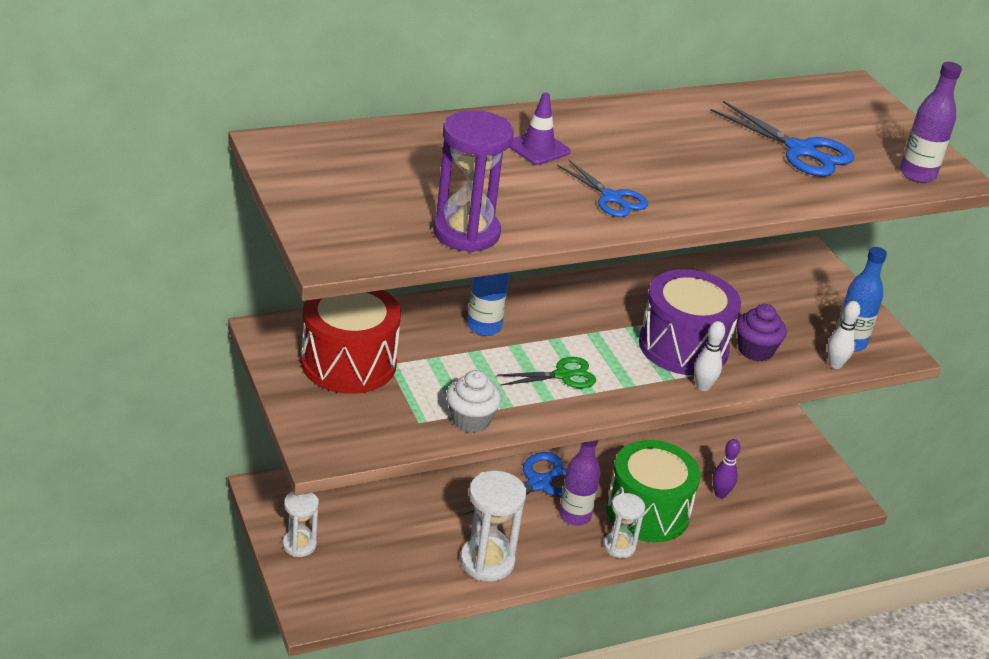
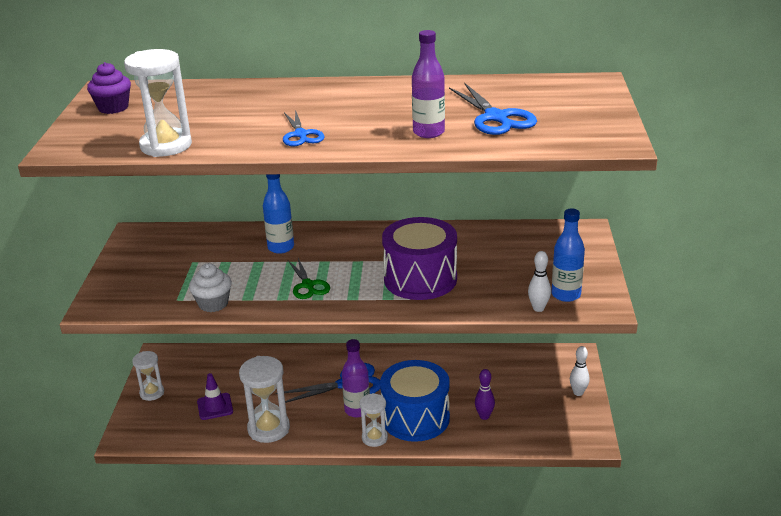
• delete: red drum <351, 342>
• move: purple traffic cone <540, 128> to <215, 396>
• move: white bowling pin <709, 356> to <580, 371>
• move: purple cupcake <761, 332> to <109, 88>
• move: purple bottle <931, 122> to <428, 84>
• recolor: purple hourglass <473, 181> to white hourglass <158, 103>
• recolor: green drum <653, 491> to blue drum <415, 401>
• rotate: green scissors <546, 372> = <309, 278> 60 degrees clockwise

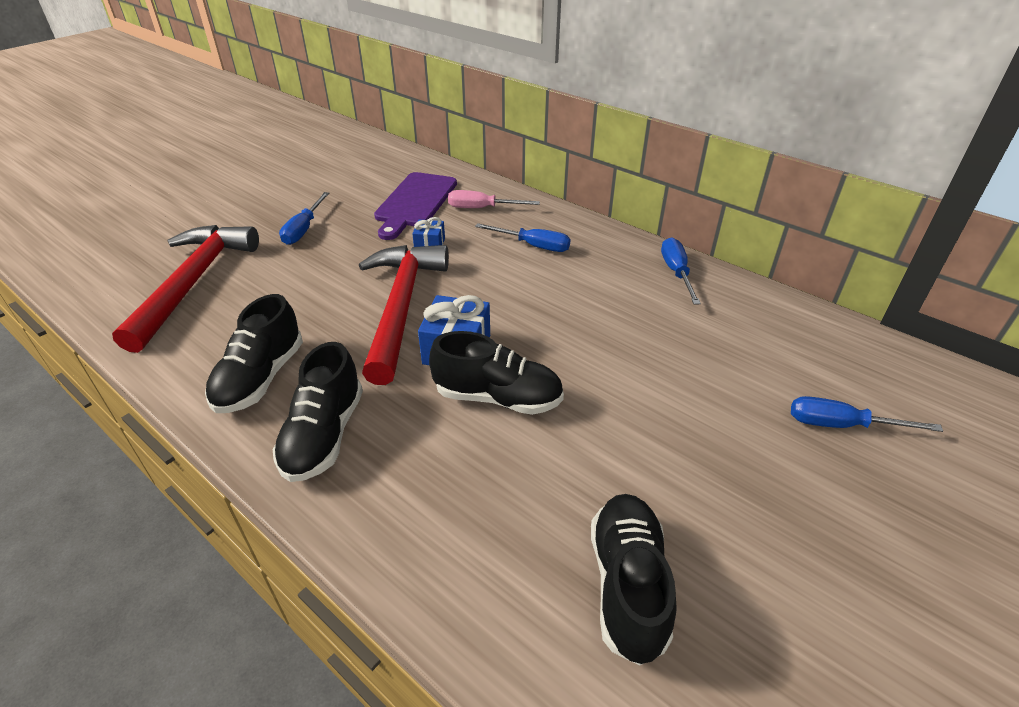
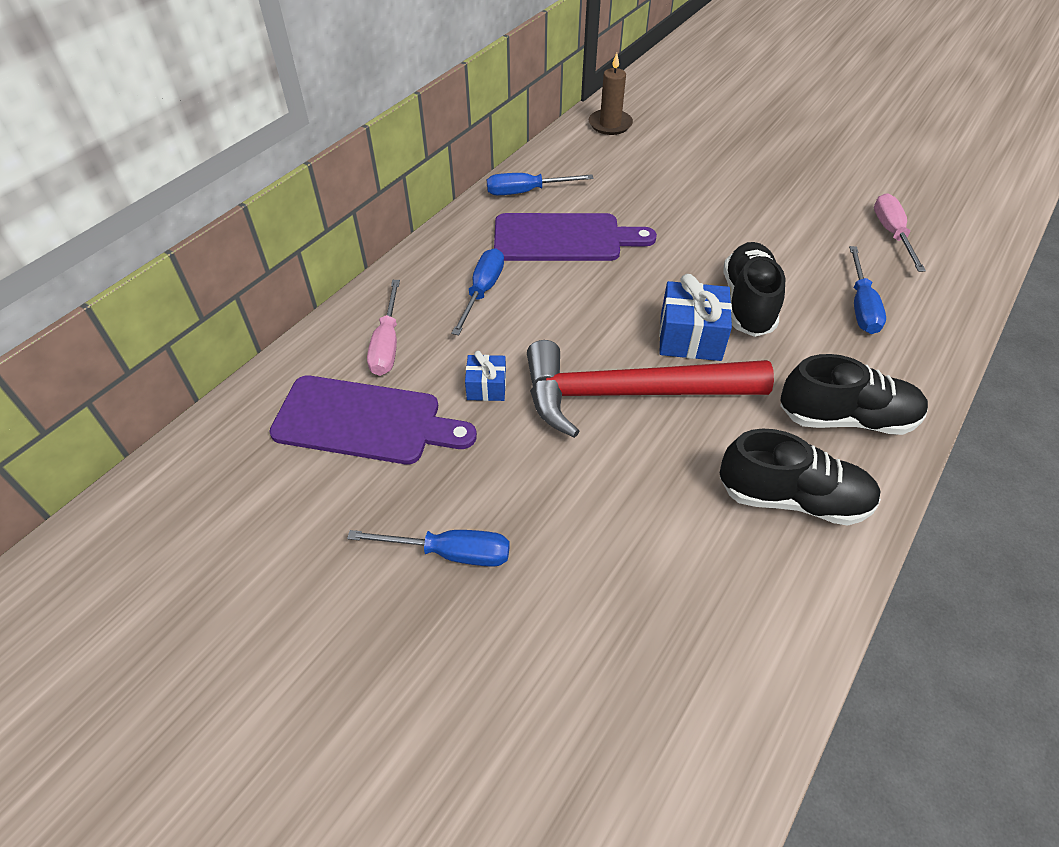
• delete: red hammer <185, 289>
• insert: purple cutting board <575, 237>
• insert: brown candle <611, 94>
• move: blue screwdriver <867, 414> to <867, 290>
• replace: black shoe <634, 579> to pink screwdriver <900, 232>

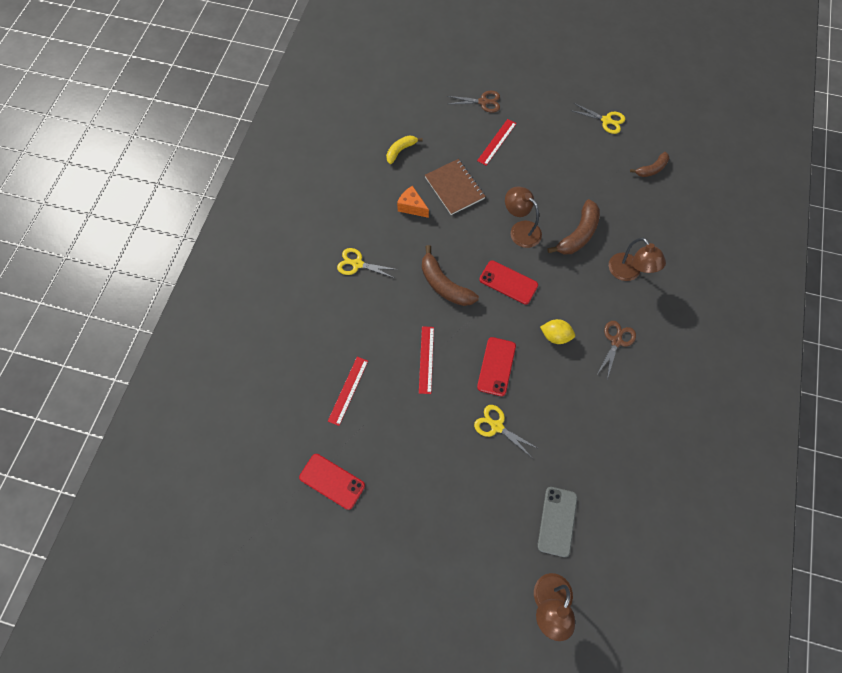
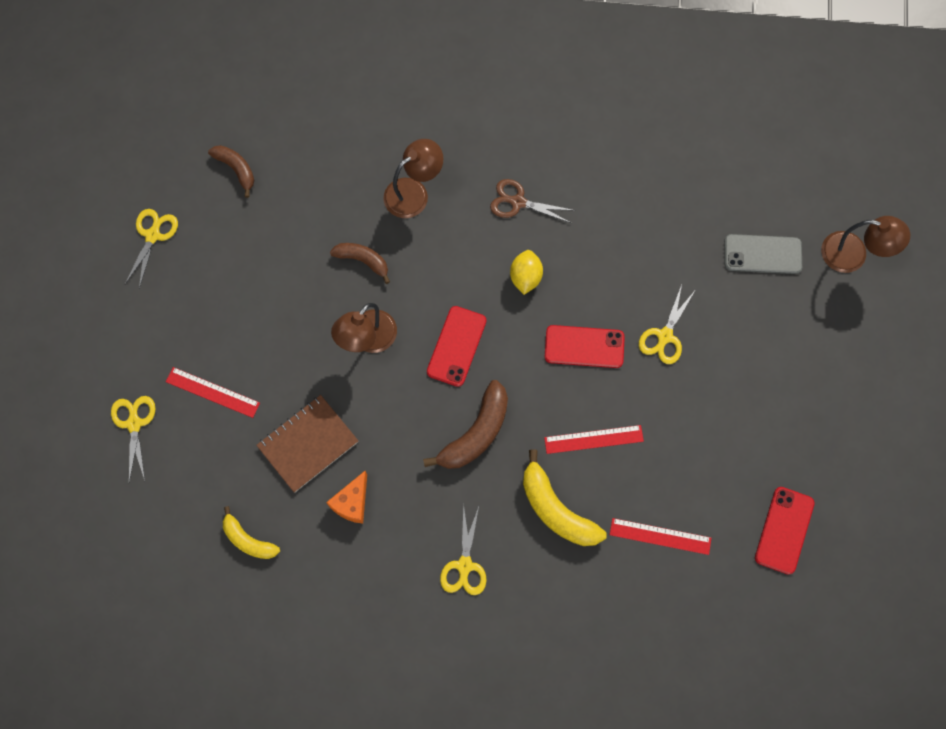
• insert: yellow banana <565, 497>
• recolor: brown scissors <474, 102> to yellow scissors <133, 439>
• resize: brown banana <573, 226> = <360, 263> x0.62

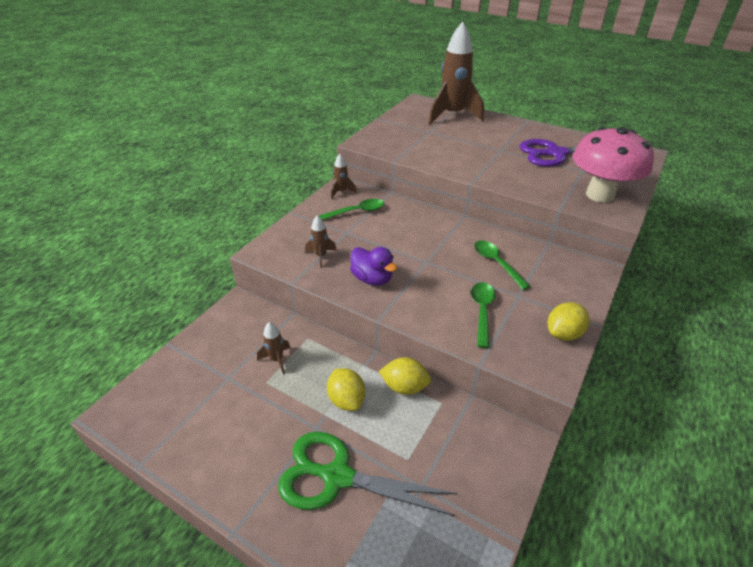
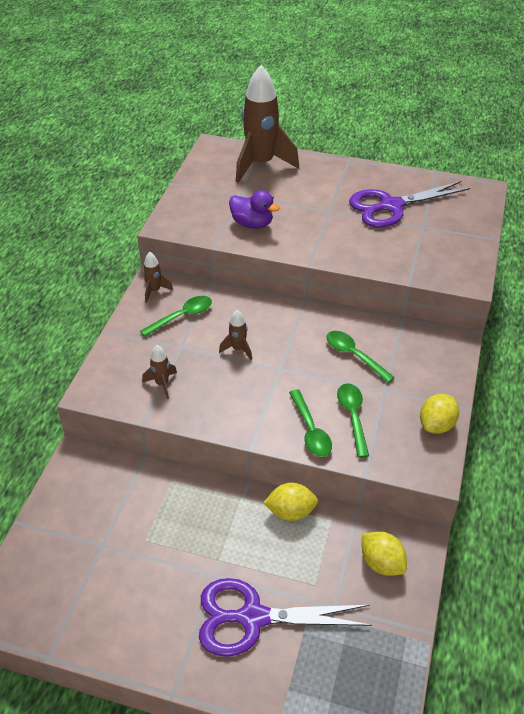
• delete: pink mushroom <613, 165>
• insert: green spoon <310, 423>
• move: brown rocket <274, 348> to <235, 335>
• move: yellow lemon <346, 389> to <384, 553>
• move: purple duck <373, 266> to <254, 209>
• recolor: green scissors <368, 474> to purple scissors <285, 617>

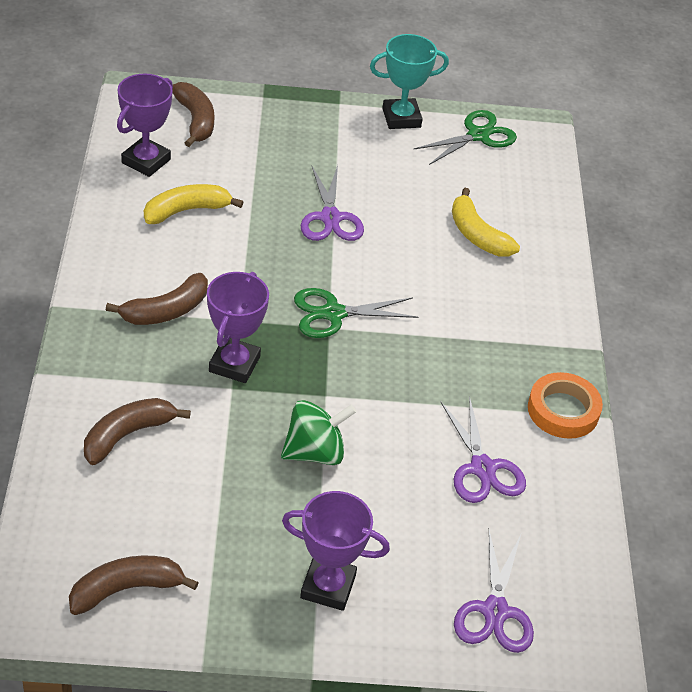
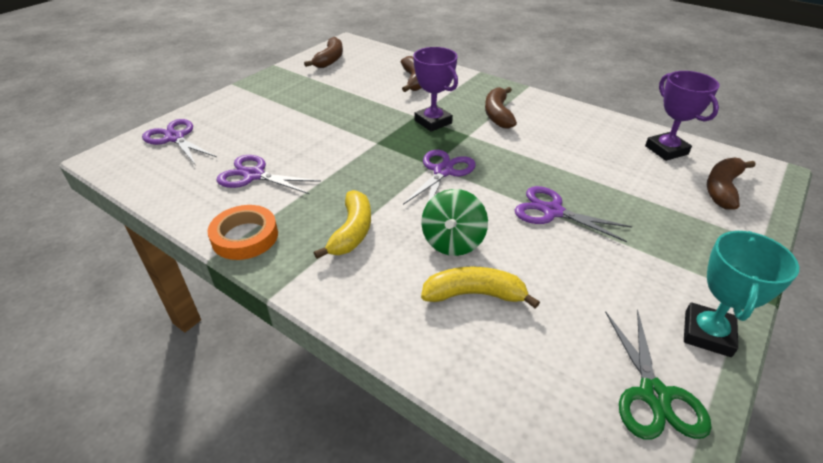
• delete: purple trophy <336, 551>
• move: yellow banana <193, 204> to <342, 224>
• move: green spinning top <318, 432> to <454, 222>
• recolor: green scissors <356, 313> to purple scissors <439, 177>
• rotate: brown banana <193, 114> = <731, 184> 105 degrees clockwise

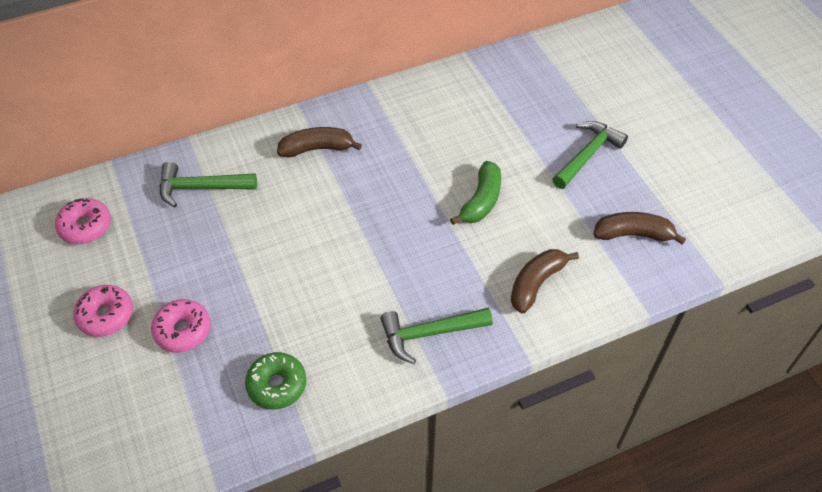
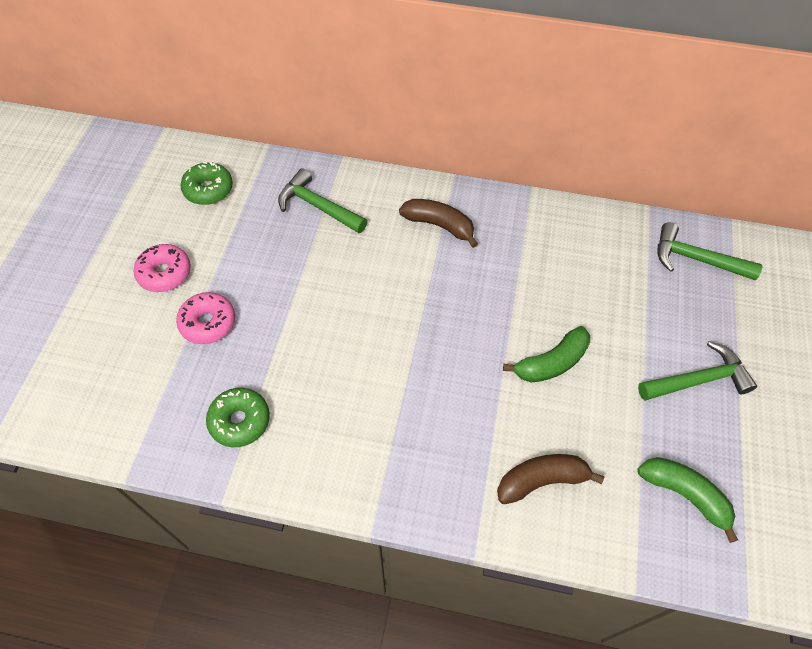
• move: green hammer <436, 336> to <710, 251>
• recolor: pink donut <83, 221> to green donut <207, 183>
• recolor: brown banana <639, 228> to green banana <687, 500>

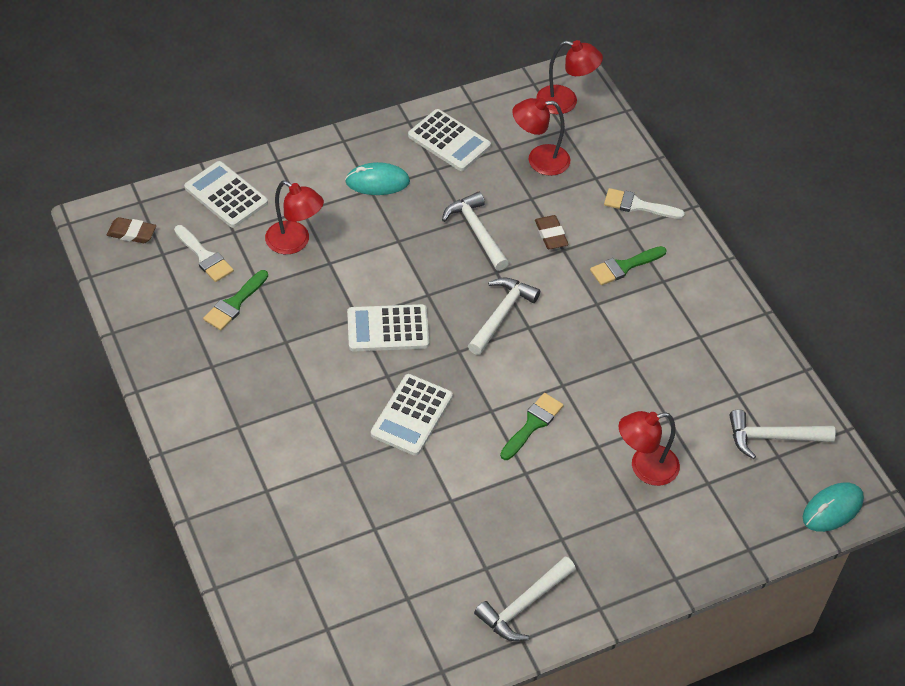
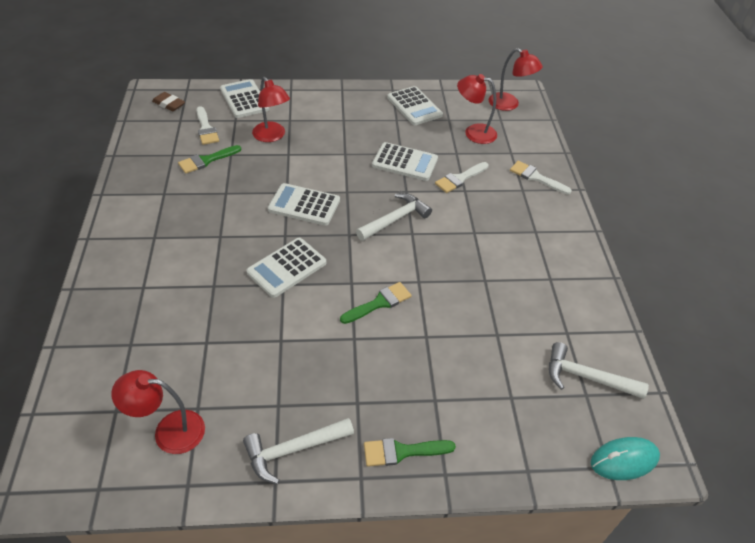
• delete: turquoise mouse <377, 178>
• move: green brush <628, 265> to <410, 452>
• move: red lamp <649, 448> to <158, 412>
• replace: white hammer <475, 231> to white calculator <405, 161>
• replace: brown eraser <552, 232> to white brush <462, 177>

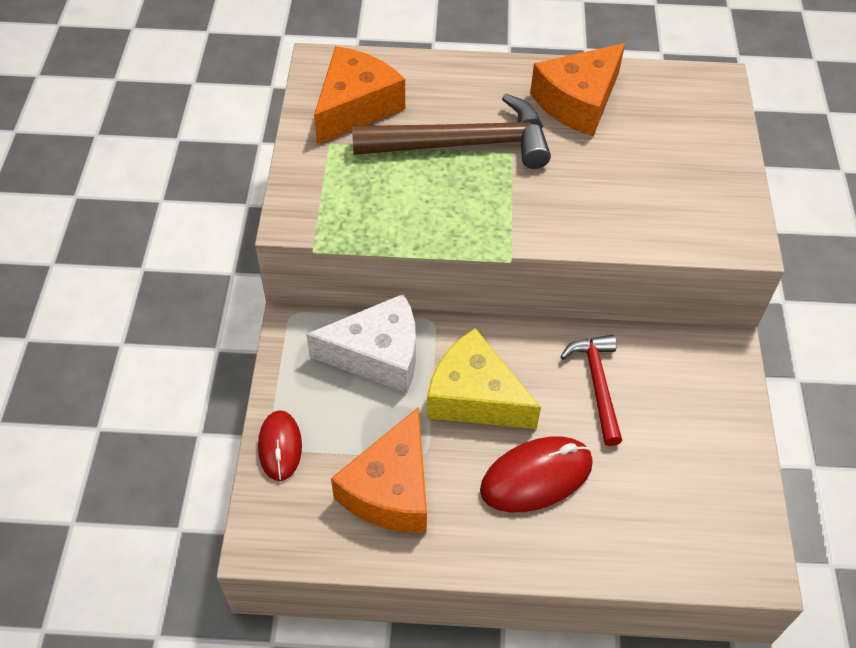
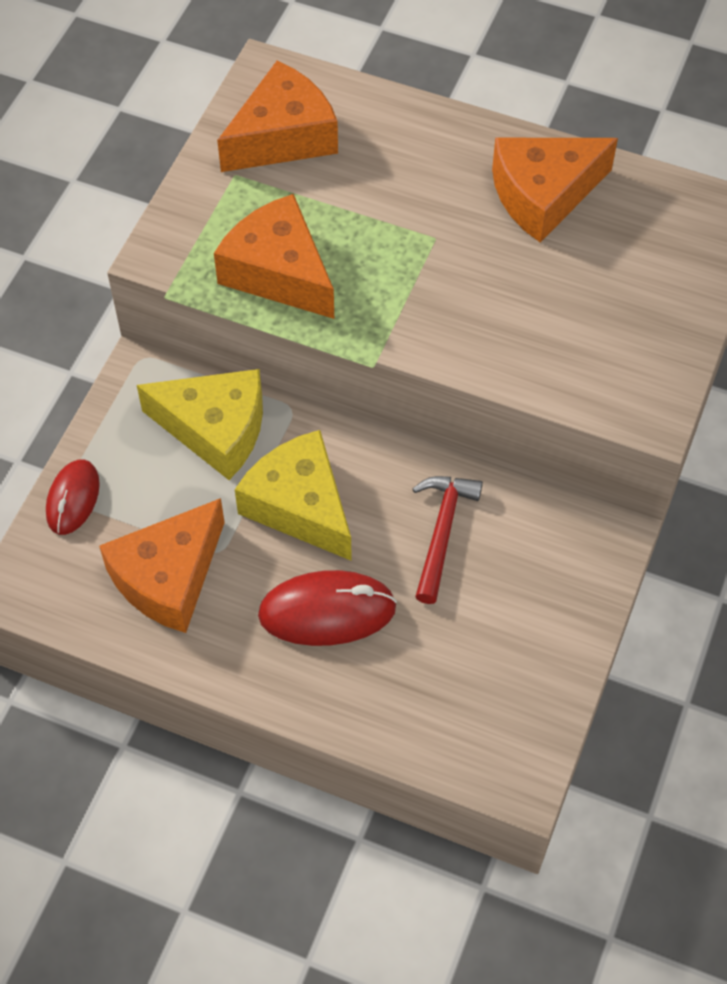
• delete: brown hammer <451, 131>
• insert: orange cheese <274, 256>
• recolor: white cheese <361, 343> to yellow cheese <200, 424>

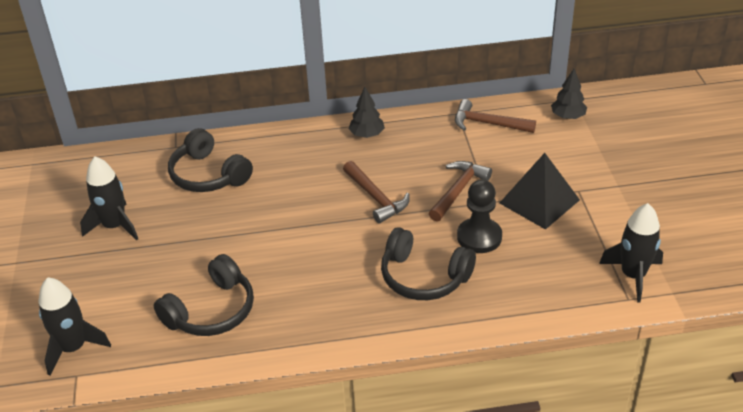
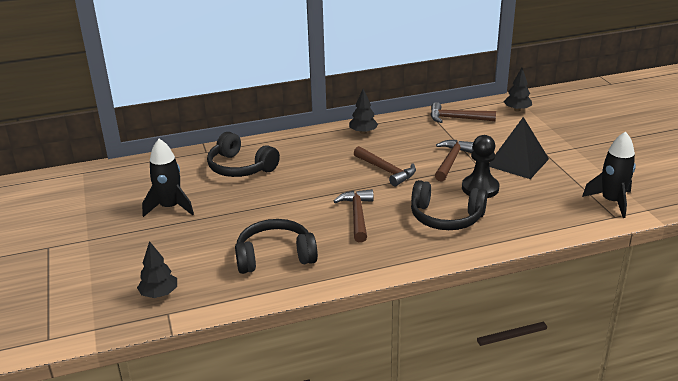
• insert: brown hammer <354, 216>
• replace: black rocket <75, 326> to black tree <157, 269>
• rotate: black headphones <204, 295> = <276, 246> 135 degrees counterclockwise

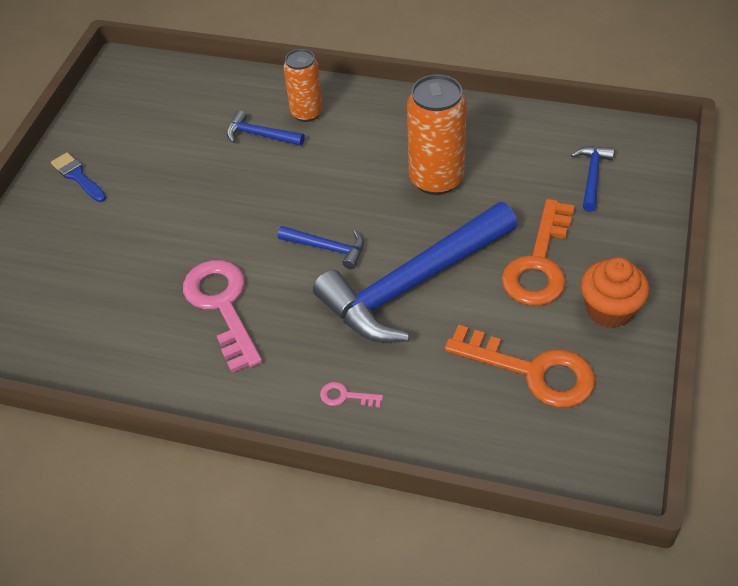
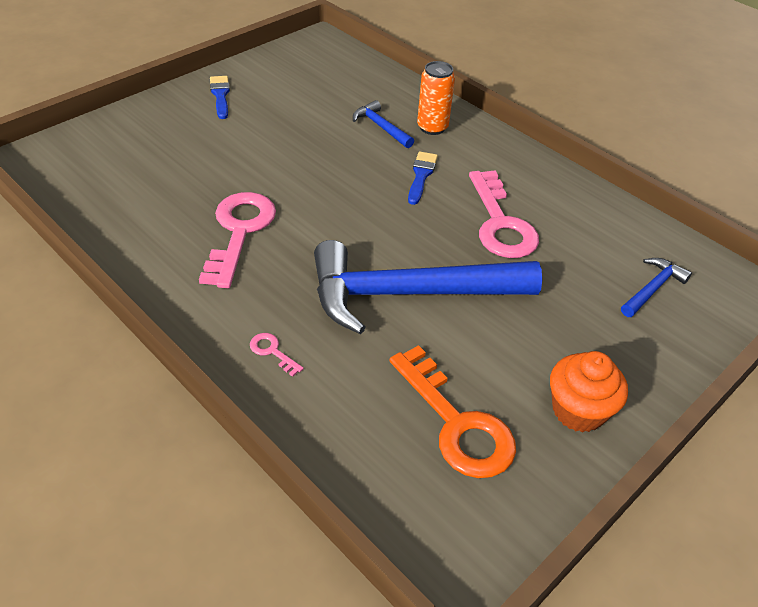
• delete: blue hammer <321, 247>
• delete: orange key <538, 252>
• insert: blue brush <423, 178>
• replace: orange can <437, 134> to pink key <504, 214>

